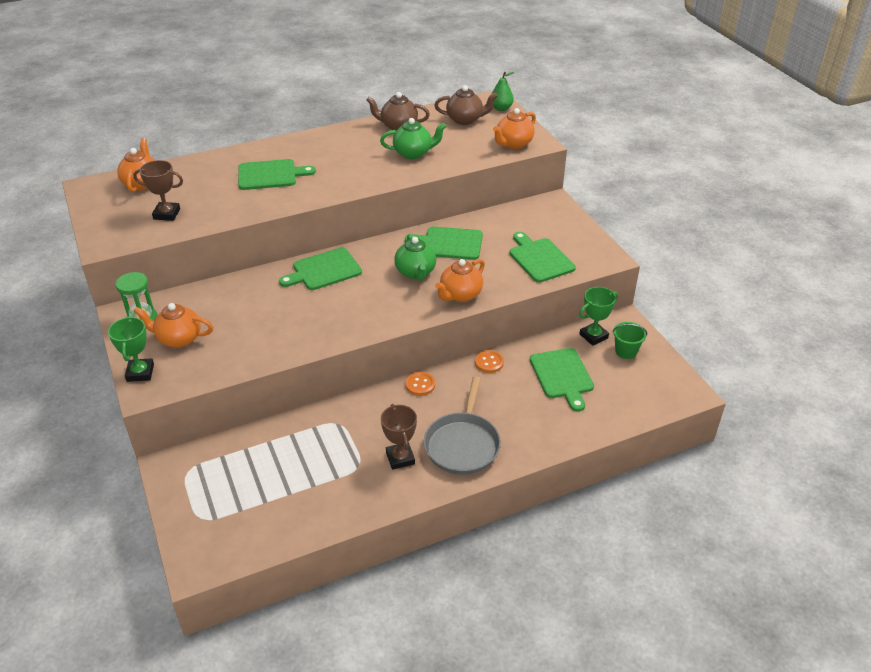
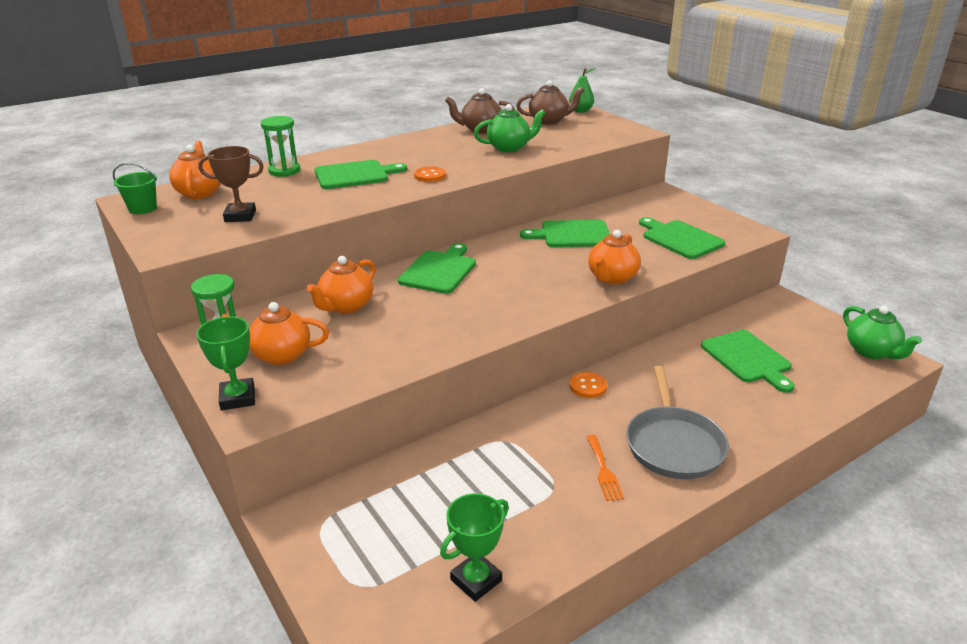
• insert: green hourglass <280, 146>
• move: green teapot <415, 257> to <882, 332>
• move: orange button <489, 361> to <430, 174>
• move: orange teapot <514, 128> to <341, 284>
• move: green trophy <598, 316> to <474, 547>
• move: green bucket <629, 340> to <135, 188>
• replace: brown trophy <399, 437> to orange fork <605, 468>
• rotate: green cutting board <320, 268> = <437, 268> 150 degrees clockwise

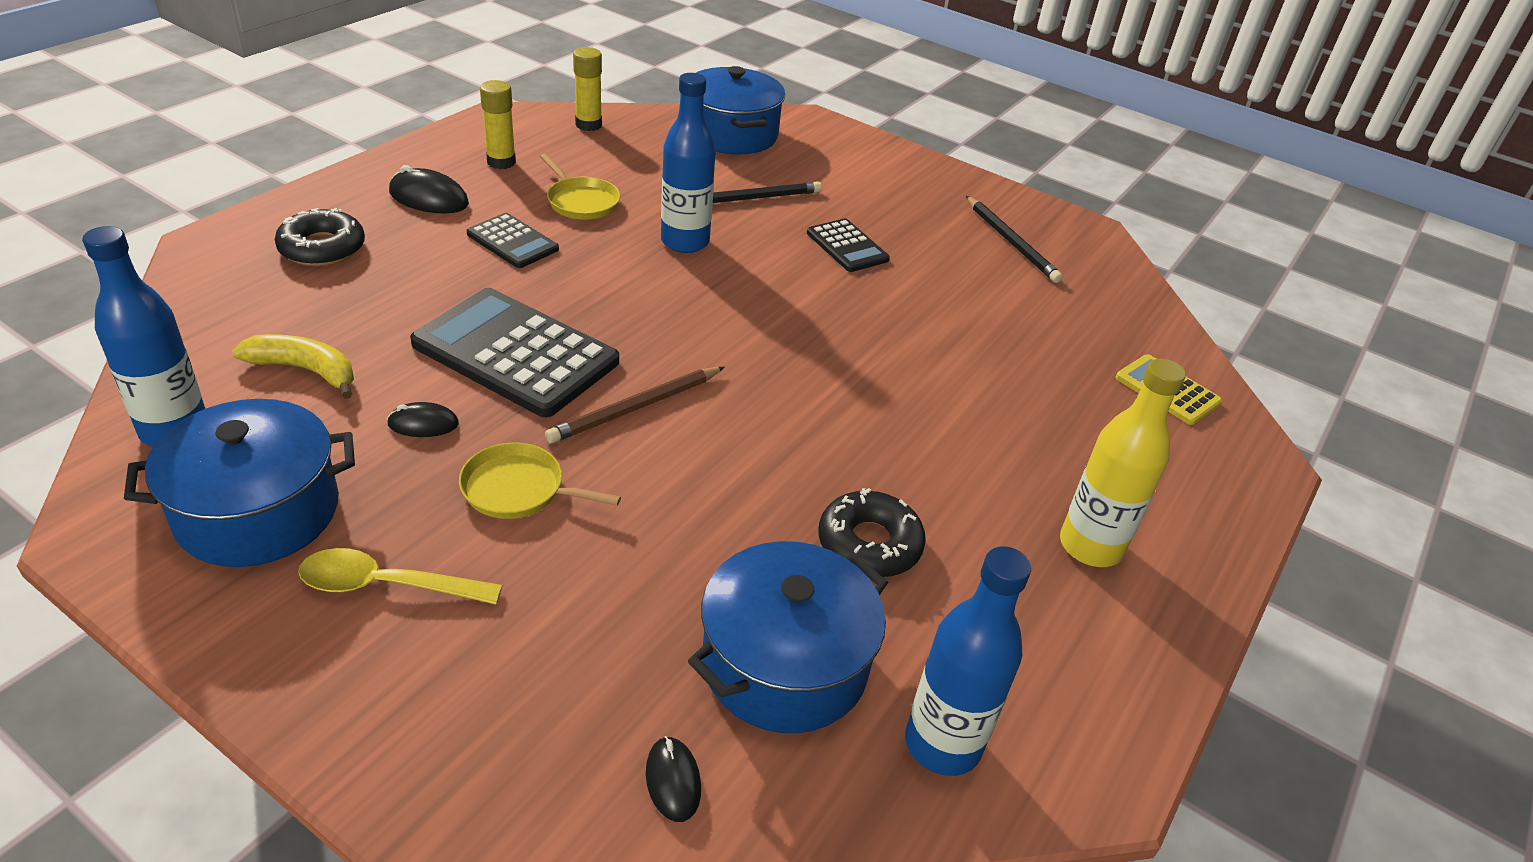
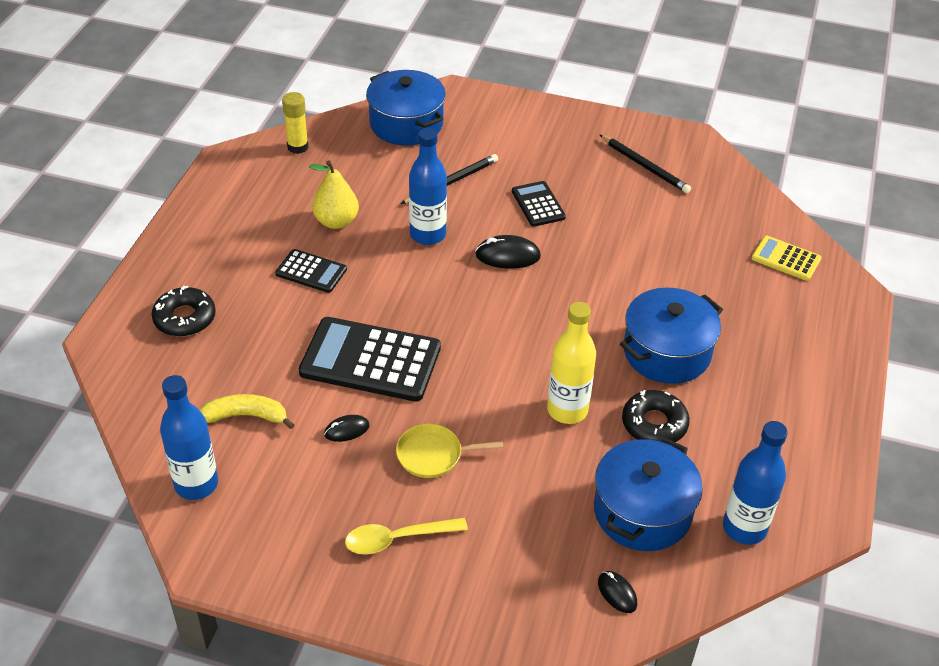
• delete: yellow glue stick <498, 124>
• delete: brown pencil <634, 405>
• move: blue pot <239, 483> to <671, 336>
• move: black mouse <429, 189> to <508, 252>
• move: yellow bottle <1123, 463> to <571, 363>
• replace: yellow pan <580, 187> to yellow pear <334, 194>
• rotate: black calculator <848, 245> = <539, 204> 150 degrees counterclockwise

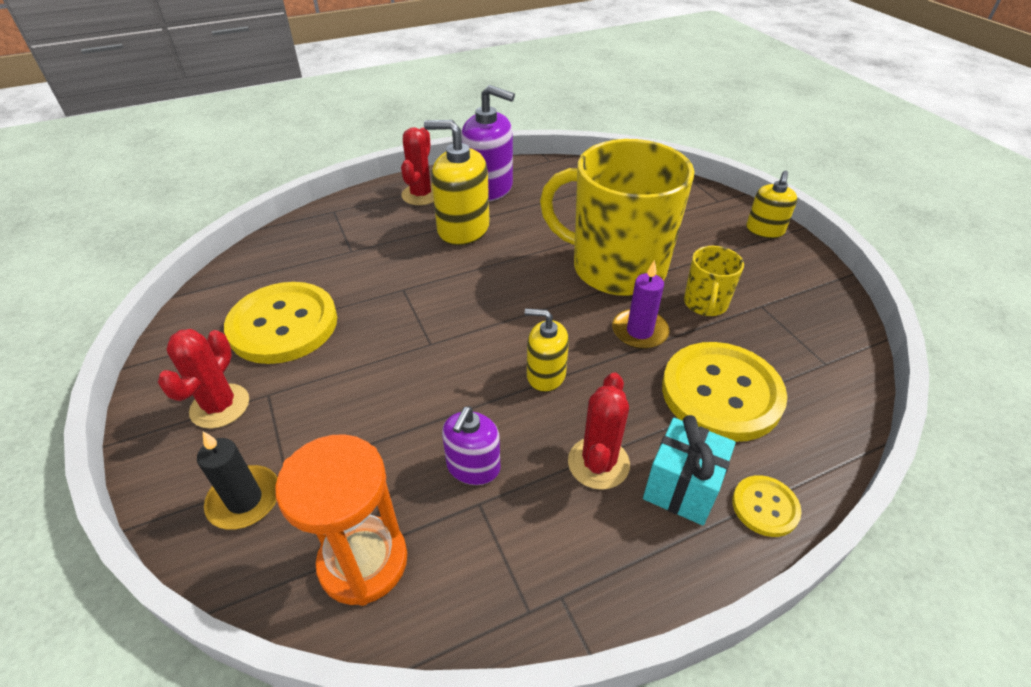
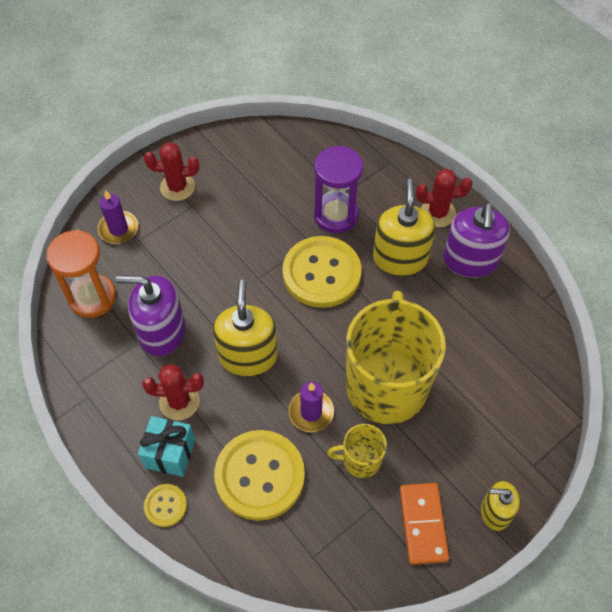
• insert: purple hourglass <338, 189>
• insert: orange domino <424, 524>
• move: yellow button <280, 323> to <322, 272>
• recolor: black candle <237, 480> to purple candle <118, 217>
• resize: purple soap dispenser <471, 446> = <151, 315> x1.68
• resize: yellow soap dispenser <547, 350> = <245, 328> x1.68

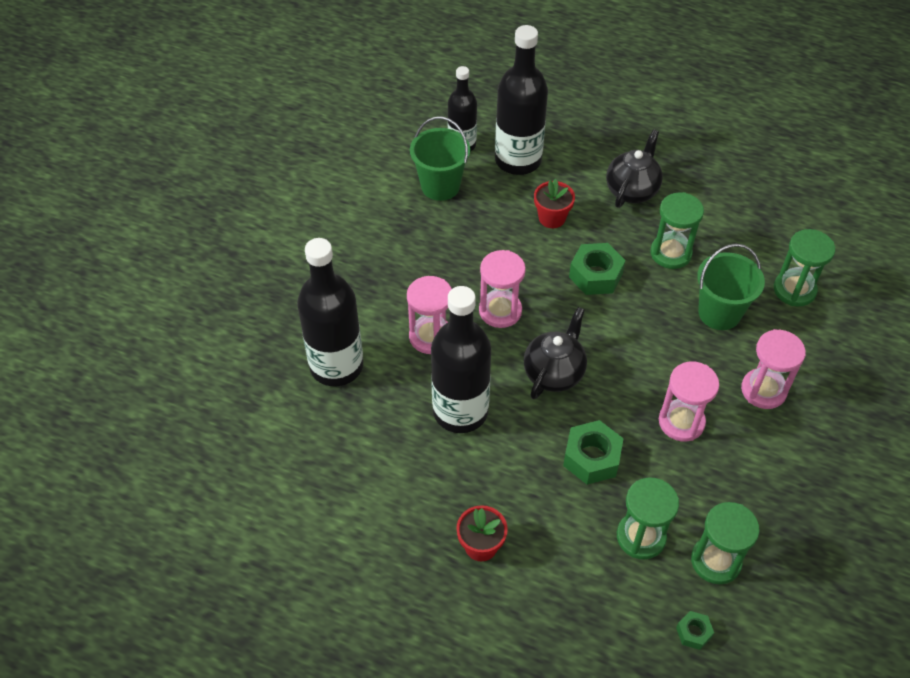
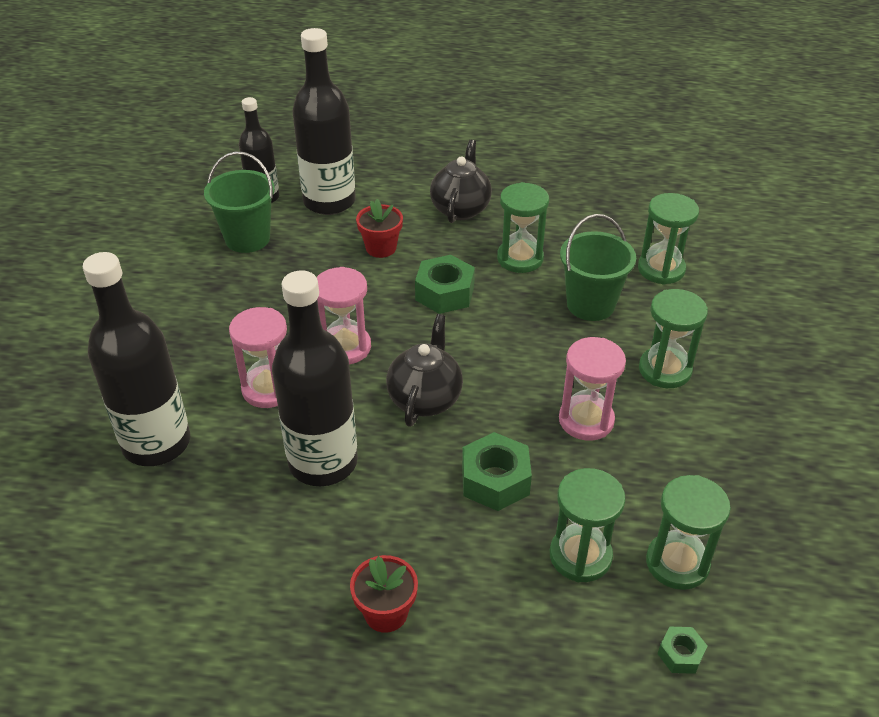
• recolor: pink hourglass <773, 369> to green hourglass <673, 338>

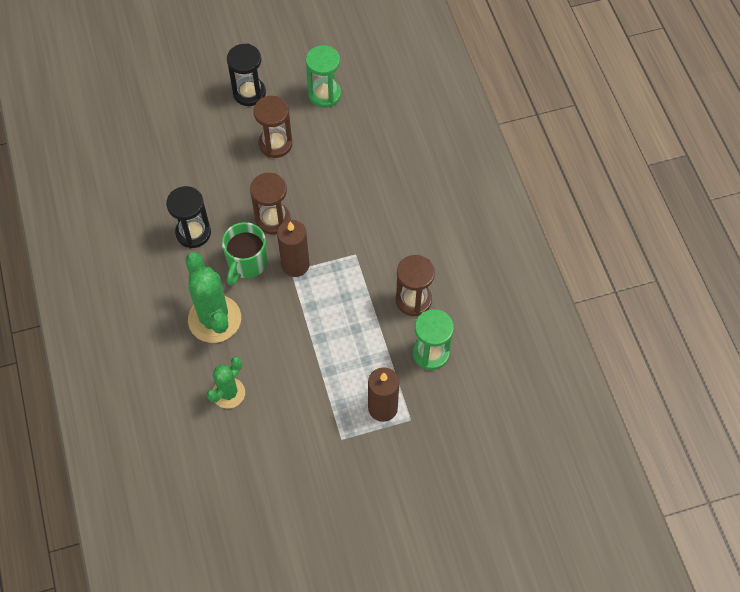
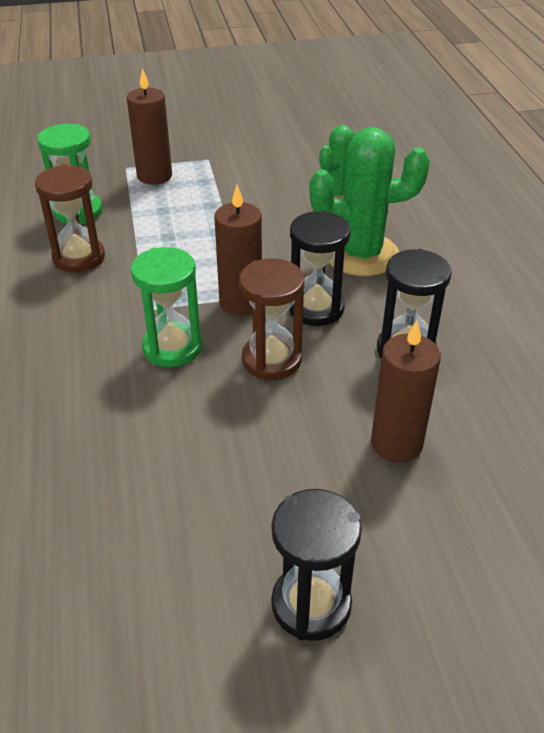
• delete: brown hourglass <273, 127>
• insert: brown candle <406, 392>
• move: green hourglass <323, 76> to <166, 307>
• replace: green mug <245, 254> to black hourglass <320, 268>
• rotate: green cactus <213, 297> = <369, 201> 75 degrees counterclockwise

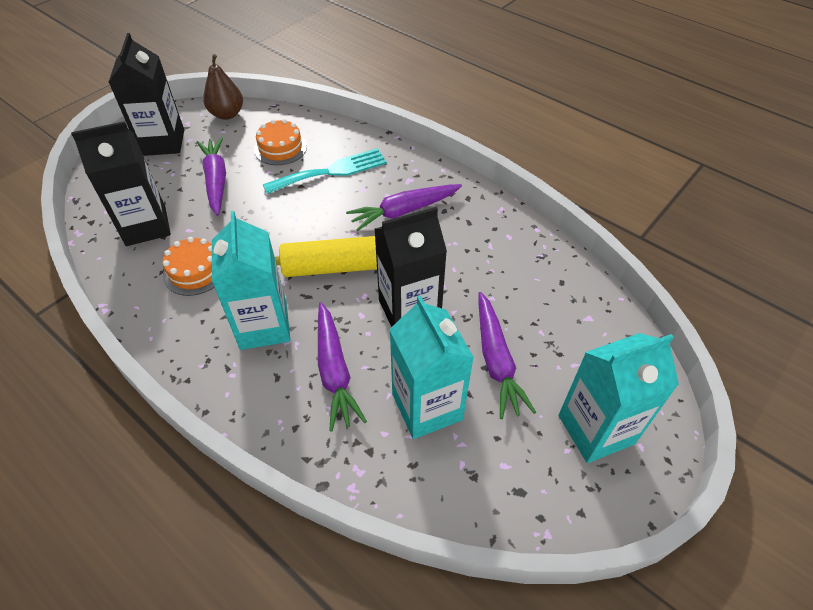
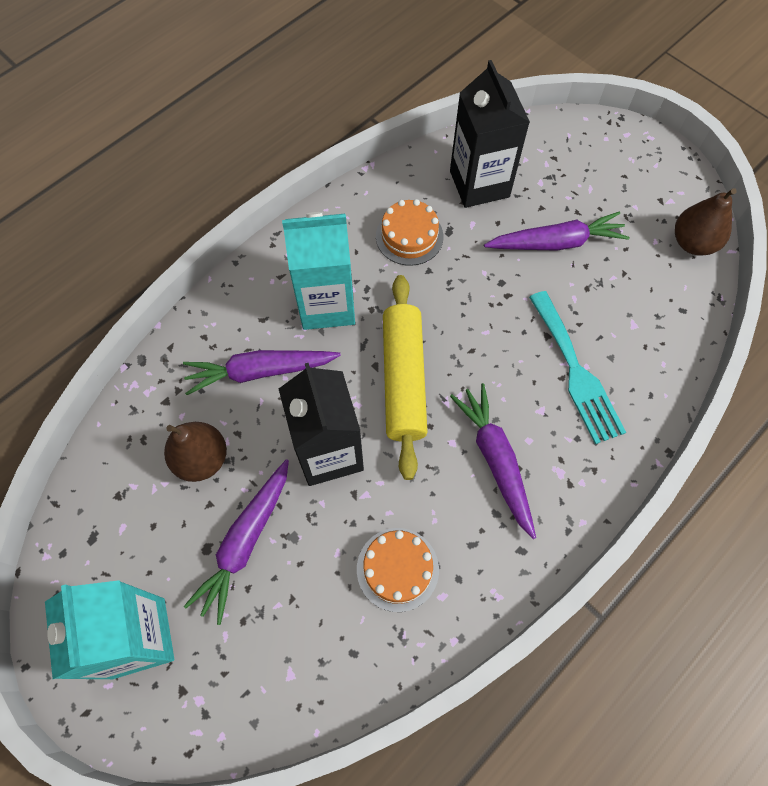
• delete: black carton <146, 94>
• move: orange cake <280, 142> to <398, 570>
• replace: turquoise carton <431, 367> to brown pear <195, 452>
• rotate: purple carrot <507, 355> = <236, 542> 60 degrees counterclockwise

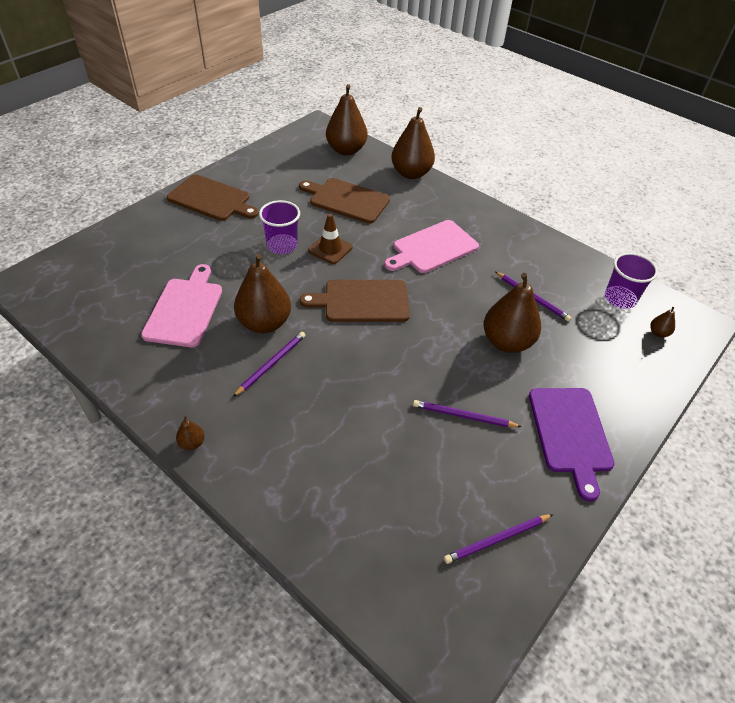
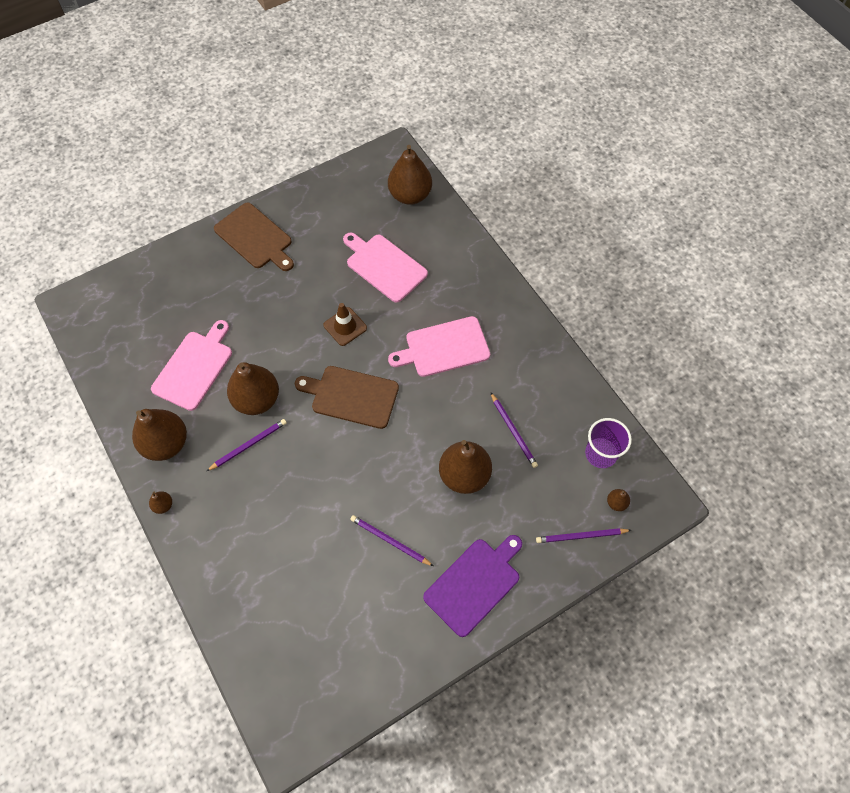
• delete: purple cup <279, 227>
• move: brown pear <413, 143> to <159, 435>
• move: purple pencil <498, 539> to <583, 535>
• recolor: brown cutting board <344, 201> to pink cutting board <385, 267>
• rotate: purple cutting board <571, 444> = <472, 586> 150 degrees counterclockwise

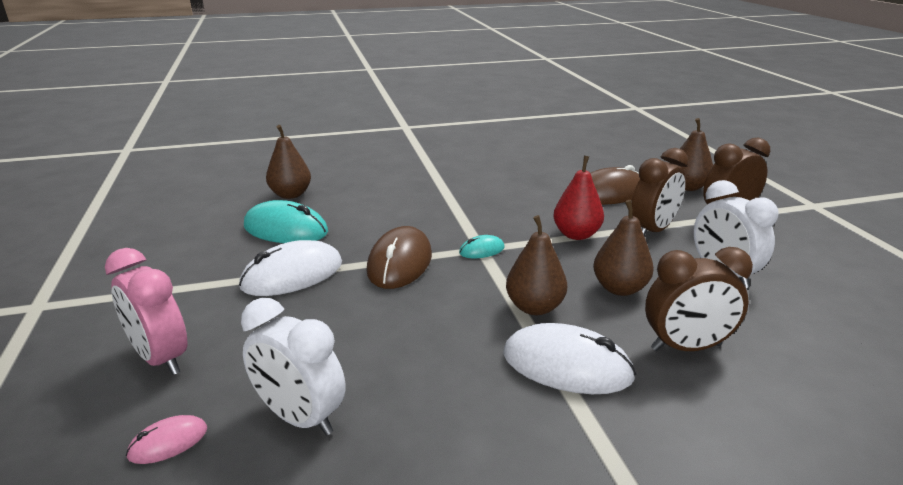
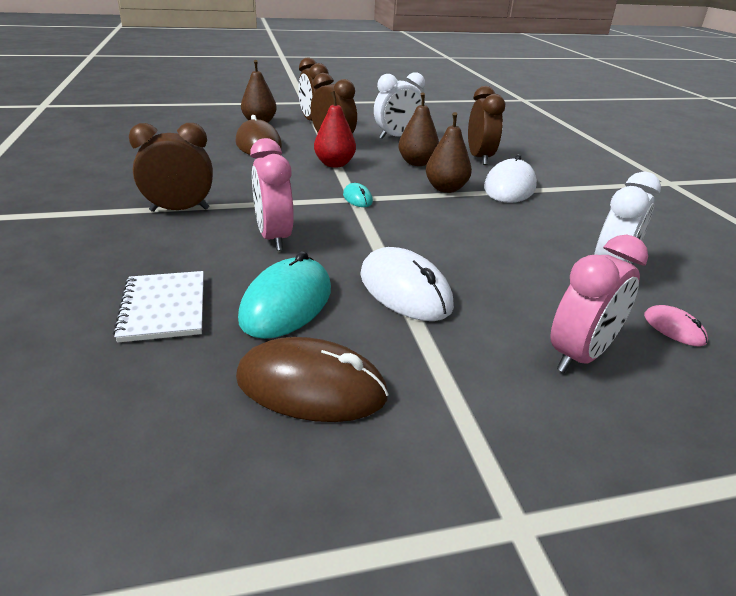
• insert: brown clock <171, 167>
• insert: pink clock <272, 194>
• move: brown mouse <399, 257> to <312, 379>
• replace: brown pear <288, 162> to white notebook <158, 307>

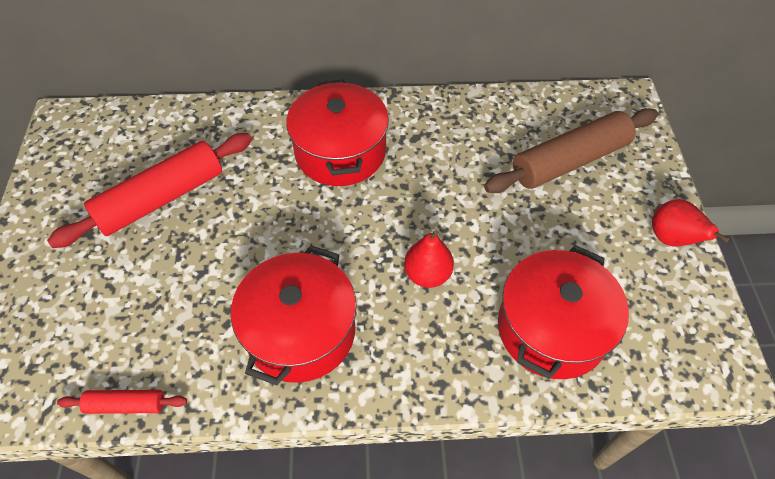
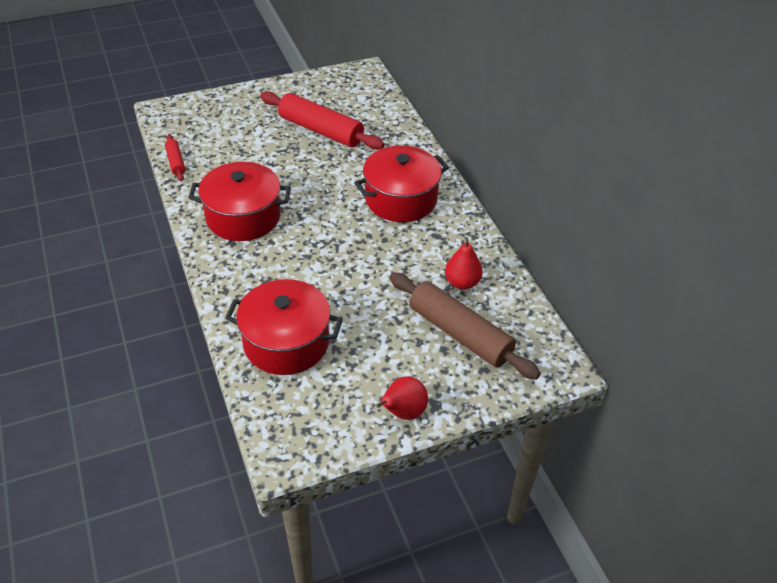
• move: red pear <429, 259> to <464, 264>

